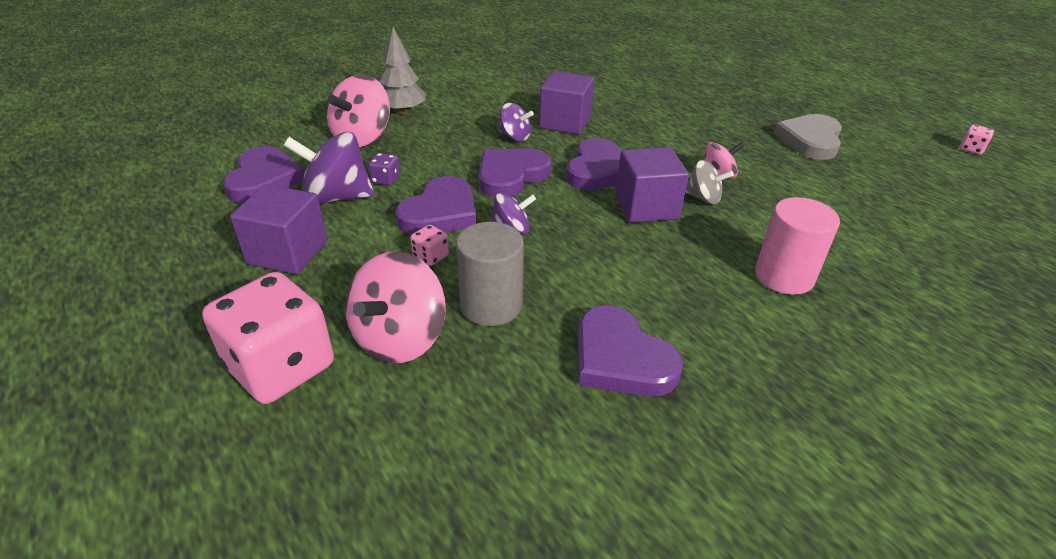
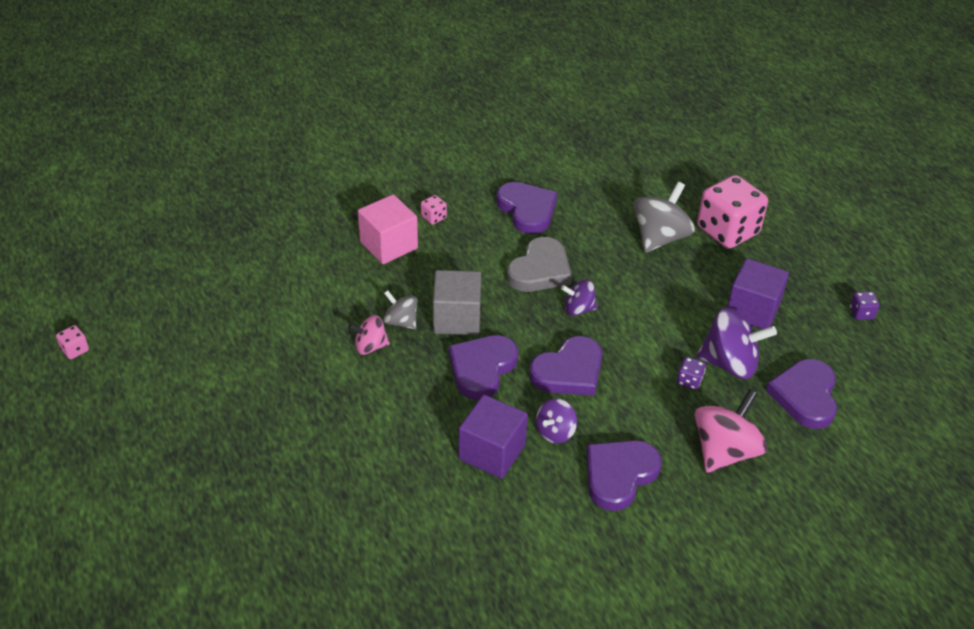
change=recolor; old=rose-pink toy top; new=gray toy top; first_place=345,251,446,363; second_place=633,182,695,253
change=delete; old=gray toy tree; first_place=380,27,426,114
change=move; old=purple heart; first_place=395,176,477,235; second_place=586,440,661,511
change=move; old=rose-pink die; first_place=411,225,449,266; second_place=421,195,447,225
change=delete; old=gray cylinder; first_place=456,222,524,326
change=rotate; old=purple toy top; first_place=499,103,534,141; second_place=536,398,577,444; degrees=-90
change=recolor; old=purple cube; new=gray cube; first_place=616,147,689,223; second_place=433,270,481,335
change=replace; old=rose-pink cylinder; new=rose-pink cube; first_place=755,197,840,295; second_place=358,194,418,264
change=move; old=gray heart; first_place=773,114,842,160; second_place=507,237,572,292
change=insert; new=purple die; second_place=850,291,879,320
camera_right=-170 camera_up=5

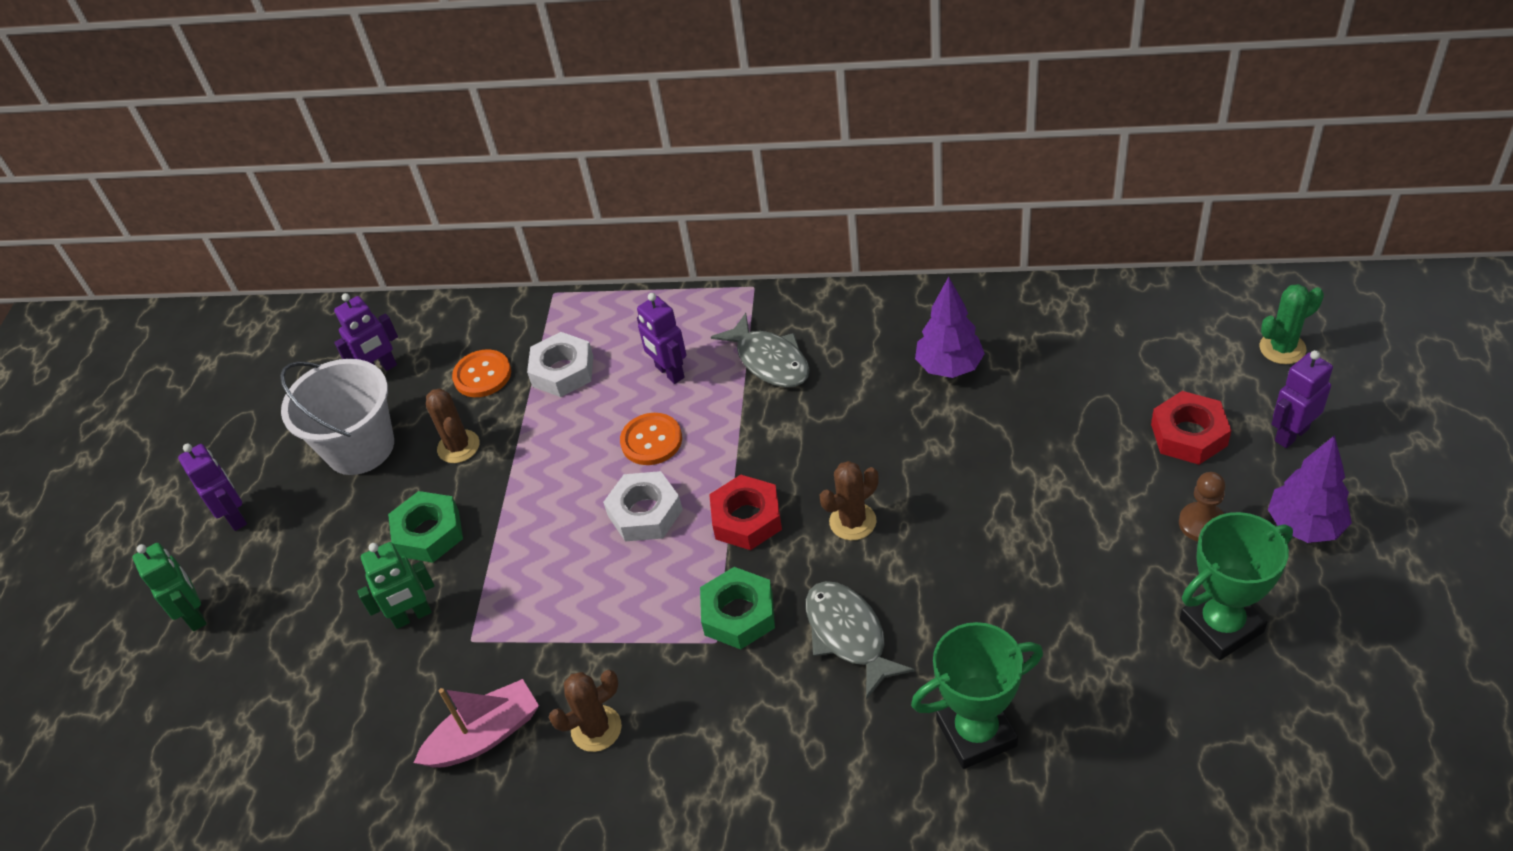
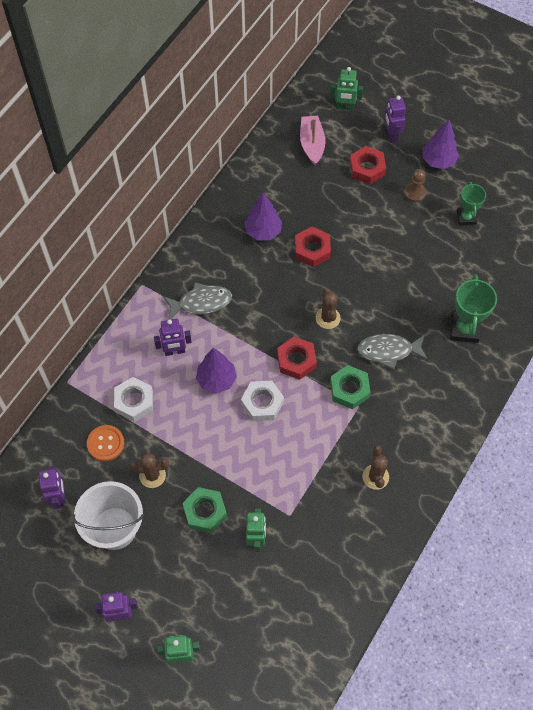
change=move; old=rose-pink toy boat; first_place=414,679,539,767; second_place=300,116,325,165
change=replace; old=orange button; new=purple toy tree; first_place=620,413,682,465; second_place=196,348,237,394
change=resize; old=green award cup; first_place=1180,512,1293,660; second_place=457,181,486,225; factor=0.66
change=replace; old=green cactus; new=green robot figure; first_place=1260,284,1324,364; second_place=330,67,363,111
change=insert; new=scarlet hex nut; second_place=295,226,331,267
camera_right=-70 camera_up=15

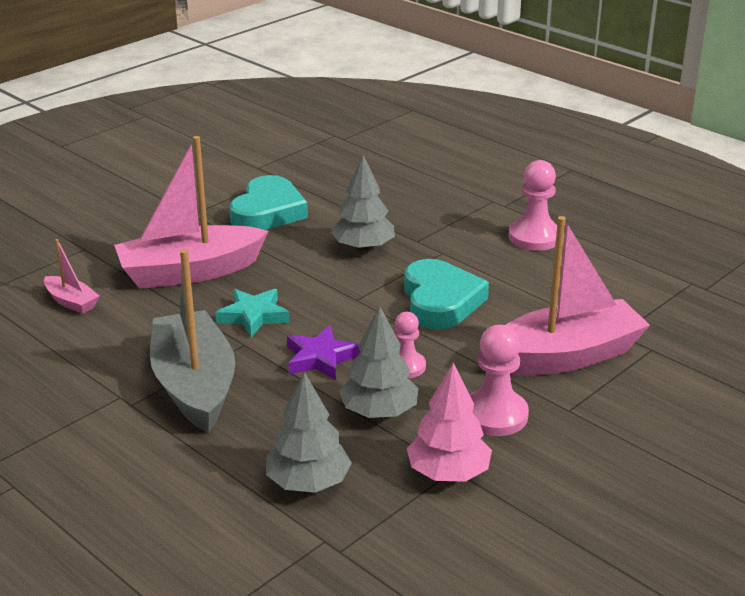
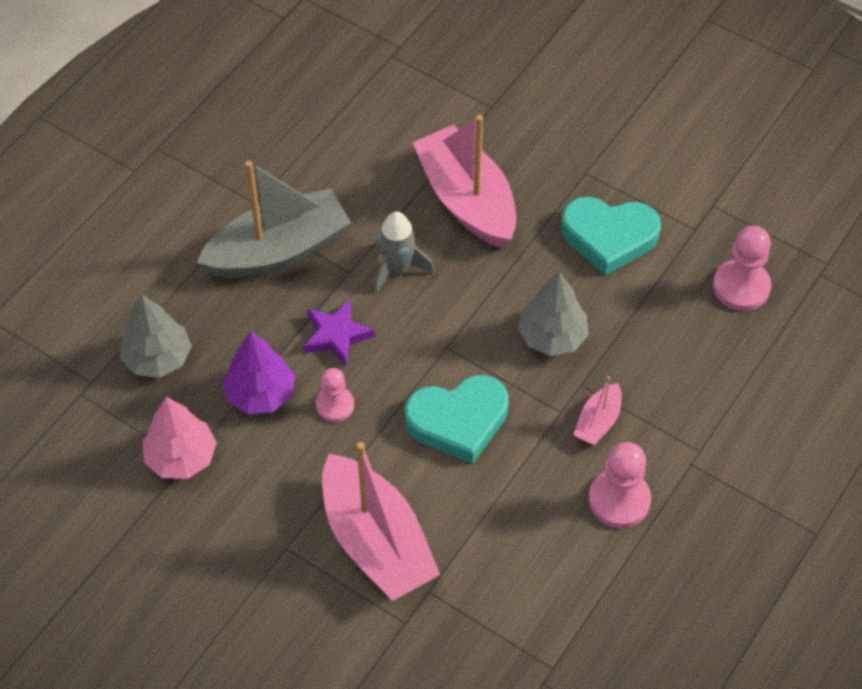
change=move; old=rose-pink toy boat; first_place=44,239,99,314; second_place=573,376,622,445
change=replace; old=teal star; new=gray toy rocket; first_place=215,289,290,337; second_place=374,212,434,293
change=recolor; old=gray toy tree; new=purple toy tree; first_place=339,306,418,418; second_place=222,331,295,414
change=move; old=rose-pink chess pawn; first_place=470,325,529,436; second_place=713,226,771,311
camera_right=80 camera_up=25

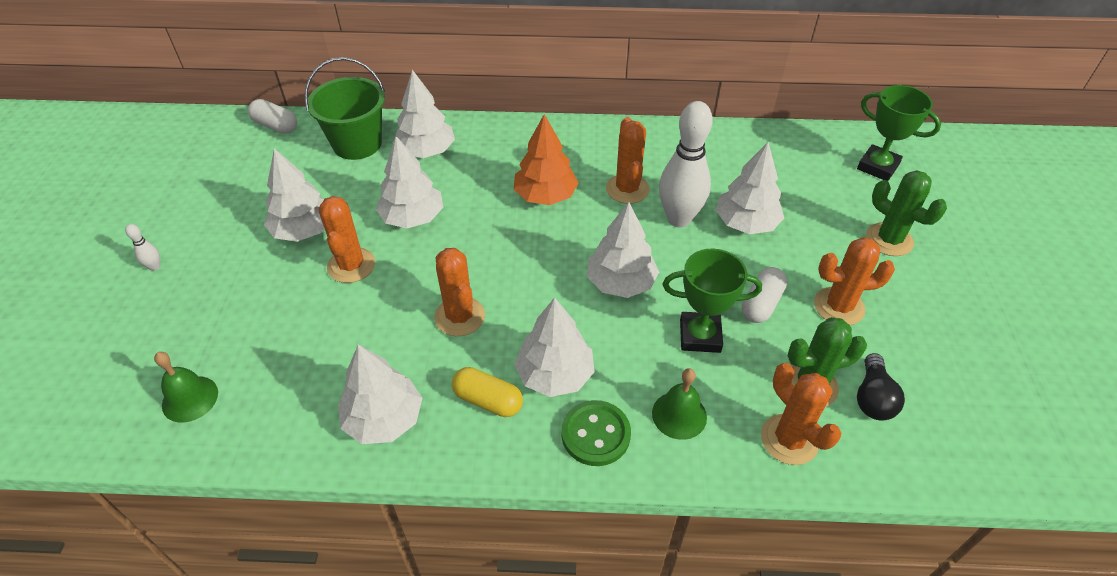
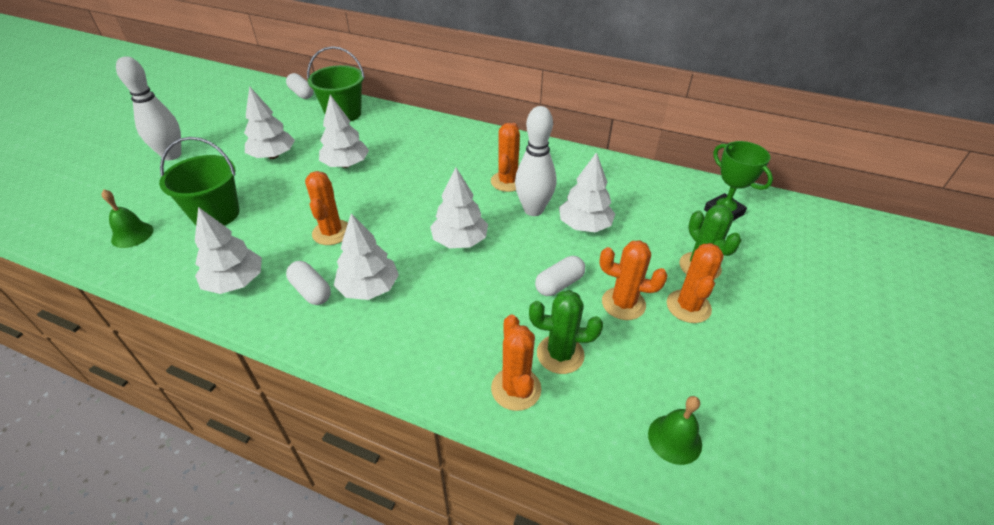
change=resize; old=white skittle; first_place=125,224,160,271; second_place=116,56,181,160; factor=2.49
change=move; old=orange cactus; first_place=319,196,375,283; second_place=667,243,724,323
change=delete; old=white toy tree; first_place=393,70,455,158
change=recolor; old=yellow pill; new=white pill; first_place=452,367,523,417; second_place=286,261,331,305
change=delete; old=orange toy tree; first_place=514,114,579,205
change=delete; old=green button; first_place=561,400,631,466
change=move; old=green school bell; first_place=652,368,707,440; second_place=648,396,702,465
change=delete; old=green award cup; first_place=663,249,762,353
change=delete; old=black bulb; first_place=857,353,905,421
change=insert; new=green bucket; second_place=159,137,239,226
camera_right=20 camera_up=-5

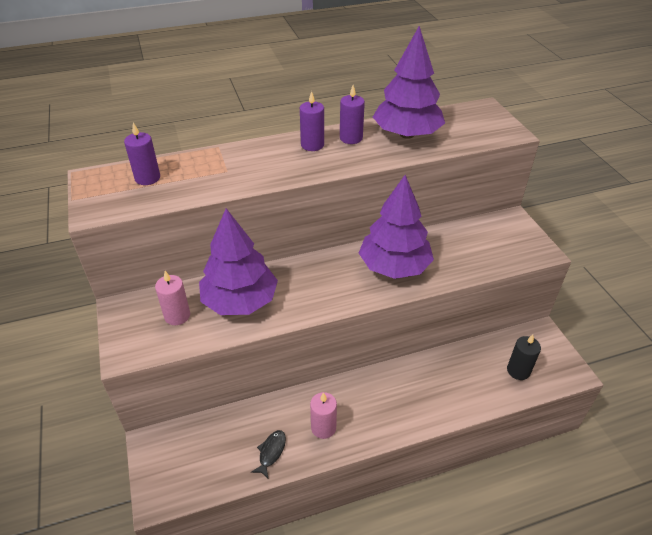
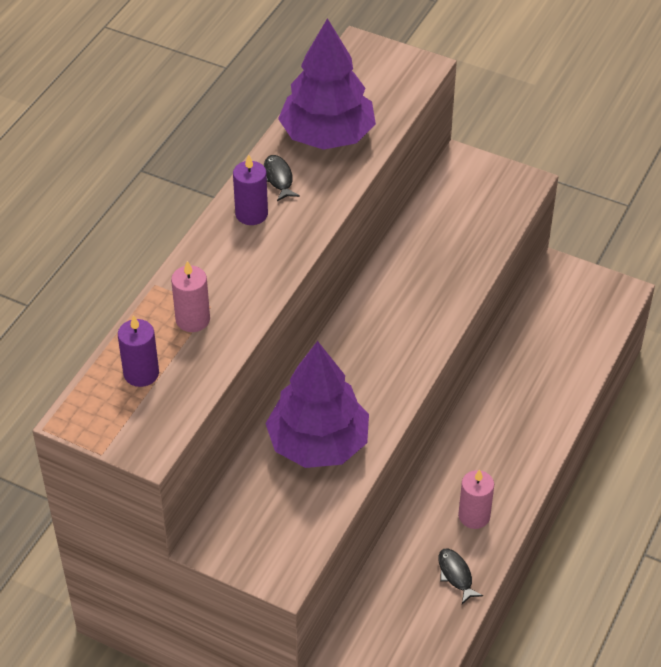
change=move; old=rose-pink wax candle; first_place=155,271,190,325; second_place=171,261,210,332
change=replace; old=purple wax candle; new=black toy fish; first_place=340,85,365,144; second_place=264,155,300,201
change=delete; old=purple toy tree; first_place=359,175,434,279
change=delete; old=black wax candle; first_place=507,335,541,380
camera_right=-45 camera_up=5

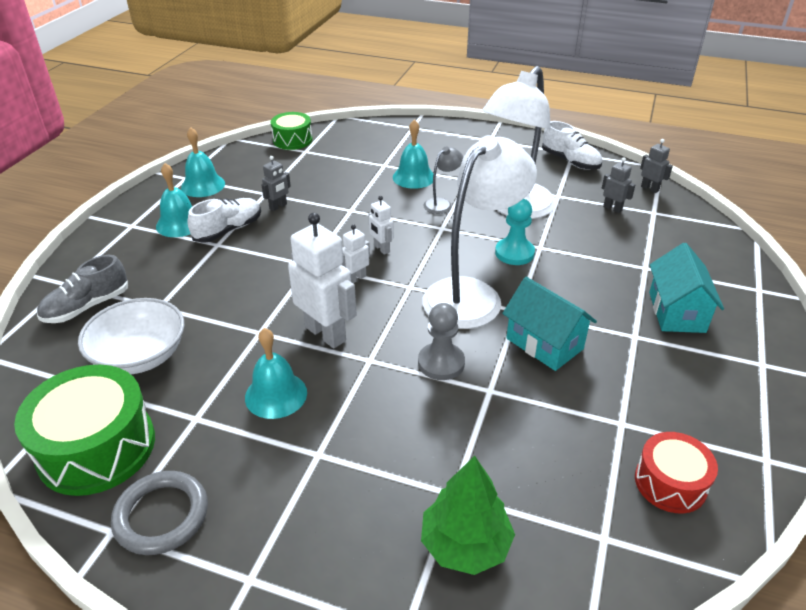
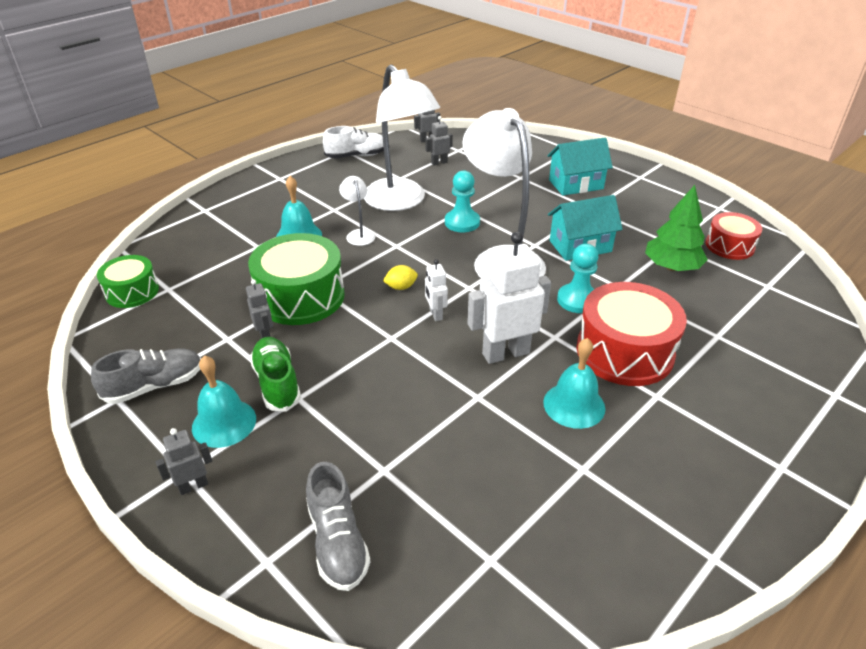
change=move; old=green toy drum; first_place=14,365,155,496; second_place=248,233,345,325
change=delete; old=white bowl; first_place=78,298,184,375
change=delete; old=gray ring; first_place=111,471,208,555
change=replace; old=teal school bell; new=gray shoe; first_place=181,127,225,197; second_place=91,348,201,404
change=recolor; old=white shoe; new=green shoe; first_place=188,198,261,243; second_place=250,337,301,412
change=replace; old=white robot figure; new=yellow lemon; first_place=368,196,394,255; second_place=383,265,418,290
change=recolor; old=gray chess pawn; new=teal chess pawn; first_place=418,303,465,380; second_place=557,244,599,313
change=move; old=green toy tree; first_place=421,456,515,575; second_place=645,185,708,271
change=recolor; old=gray desk lamp; new=white desk lamp; first_place=423,146,463,214; second_place=339,176,375,246
change=rotate; old=teal toy house; first_place=649,243,724,333; second_place=547,138,613,196; degrees=-45
change=insert; new=gray robot figure; second_place=156,428,212,495
change=insert; new=scarlet toy drum; second_place=577,282,687,386
camera_right=-65 camera_up=0

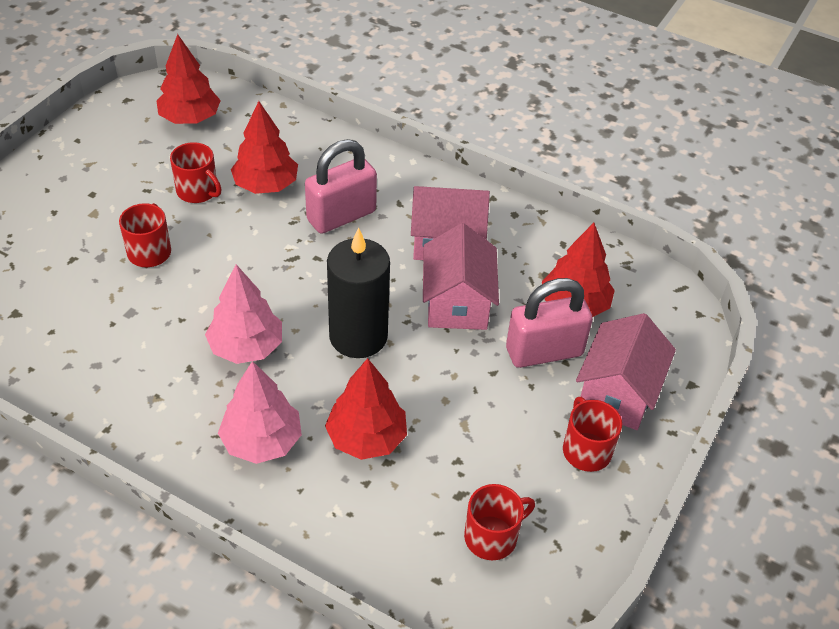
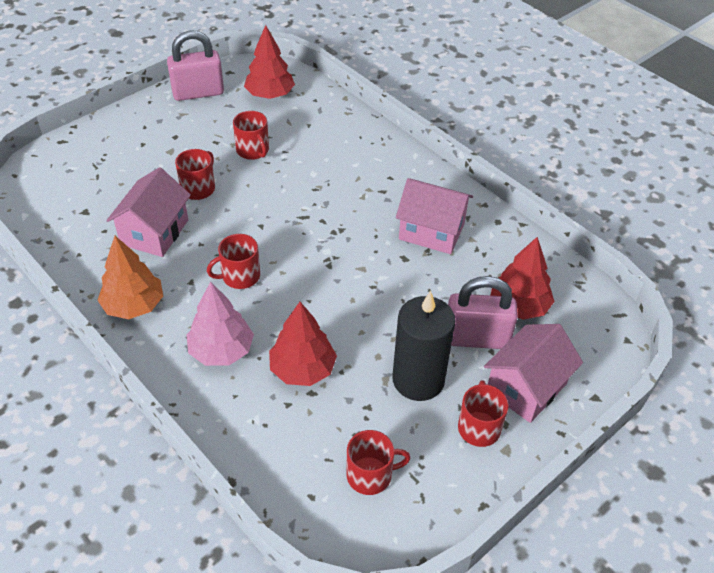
change=replace; old=rose-pink toy tree; new=scarlet tea mug; first_place=205,264,282,364; second_place=207,234,260,289
change=delete; old=scarlet toy tree; first_place=231,101,298,194
change=move; old=rose-pink padlock; first_place=305,139,377,234; second_place=167,30,224,101
change=move; old=black wax candle; first_place=327,228,390,358; second_place=392,291,456,401
change=move; old=rose-pink toy house; first_place=423,223,499,330; second_place=106,167,191,257
change=insert; new=orange toy tree; second_place=97,236,163,319
camera_right=20 camera_up=0

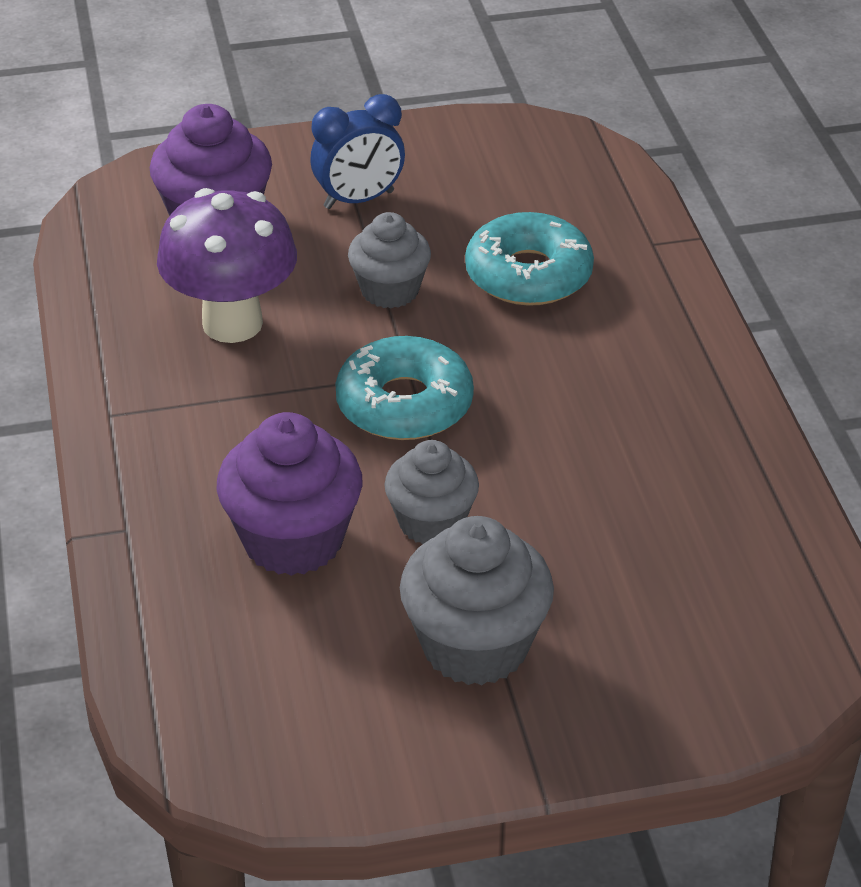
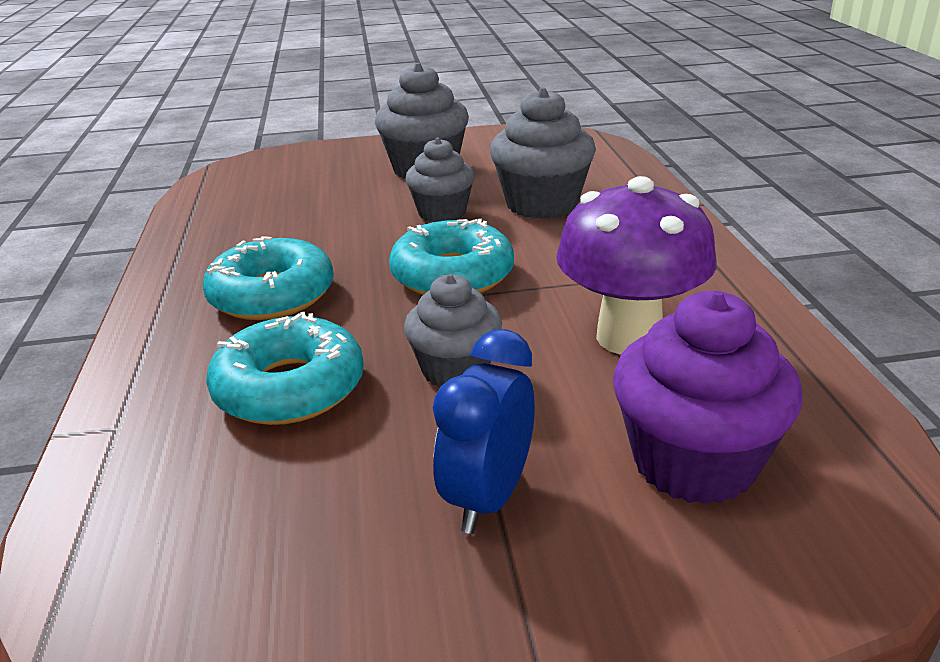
change=recolor; old=purple muffin; new=gray muffin; first_place=216,412,363,576; second_place=490,87,596,219
change=rotate; old=cobalt clock; first_place=310,94,405,209; second_place=433,329,535,534; degrees=-45
change=insert; new=teal donut; second_place=203,236,334,320
camera_right=-175 camera_up=-10

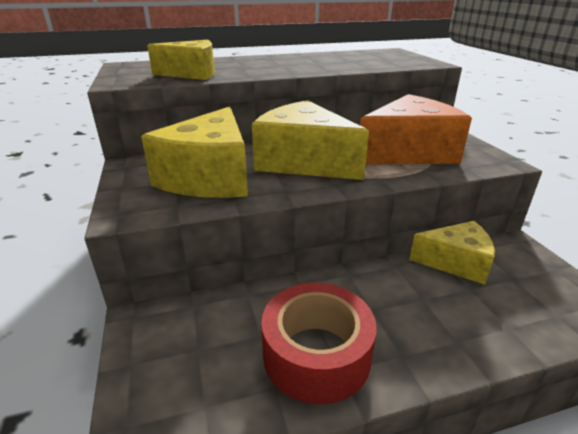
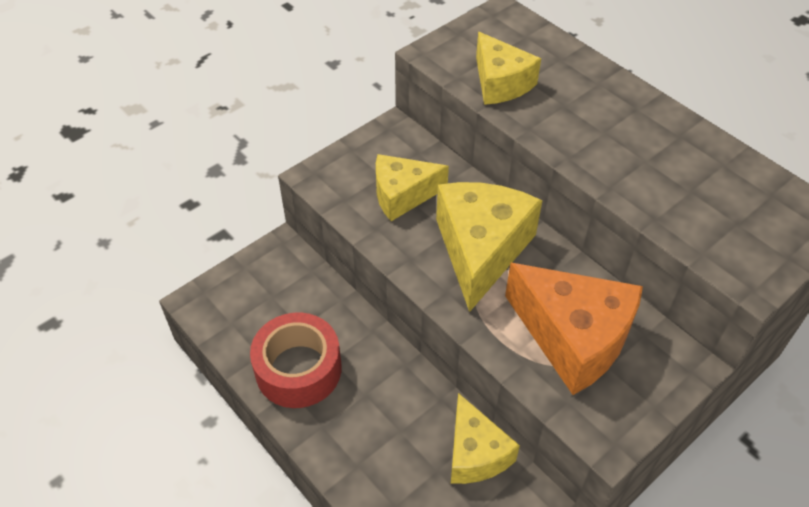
change=resize; old=yellow cheese; first_place=141,106,248,198; second_place=376,154,449,221; factor=0.64
camera_right=65 camera_up=20

